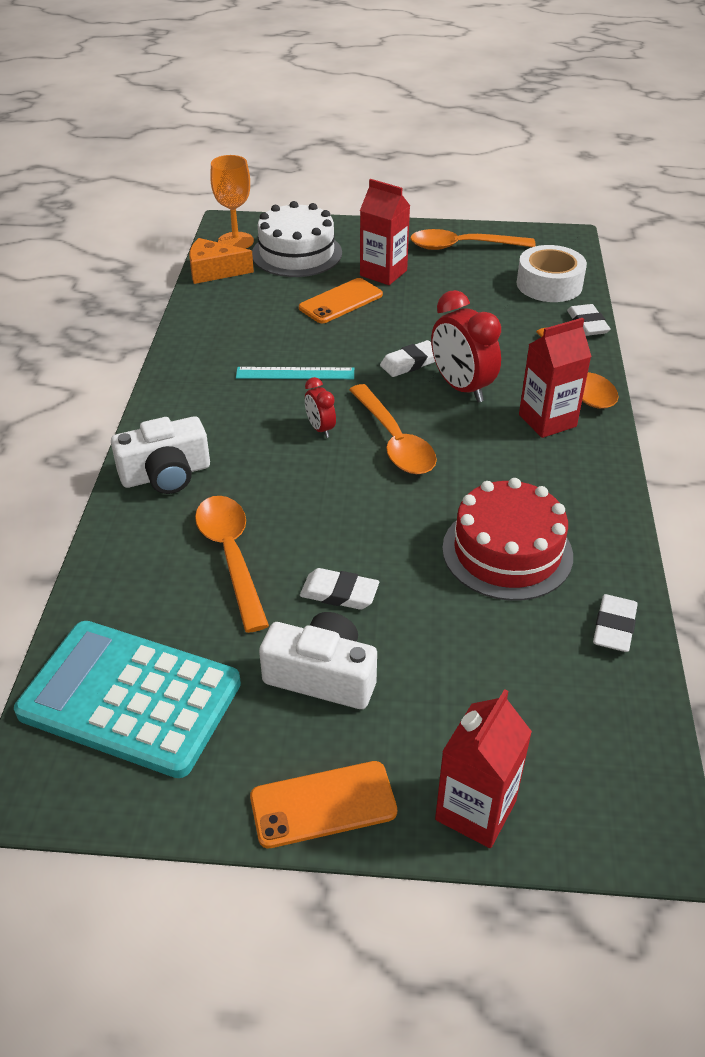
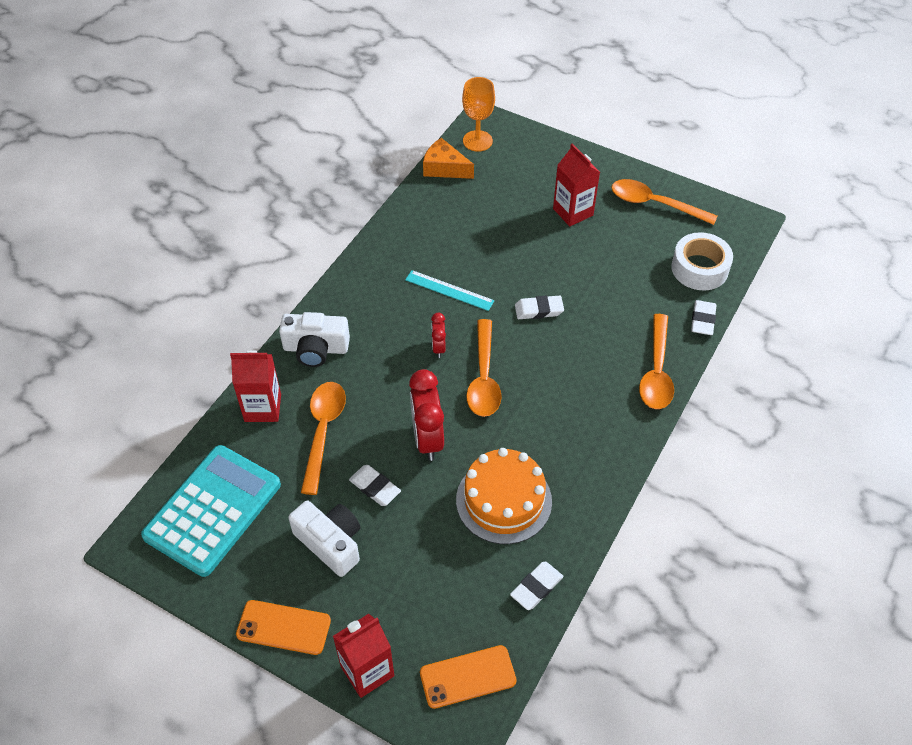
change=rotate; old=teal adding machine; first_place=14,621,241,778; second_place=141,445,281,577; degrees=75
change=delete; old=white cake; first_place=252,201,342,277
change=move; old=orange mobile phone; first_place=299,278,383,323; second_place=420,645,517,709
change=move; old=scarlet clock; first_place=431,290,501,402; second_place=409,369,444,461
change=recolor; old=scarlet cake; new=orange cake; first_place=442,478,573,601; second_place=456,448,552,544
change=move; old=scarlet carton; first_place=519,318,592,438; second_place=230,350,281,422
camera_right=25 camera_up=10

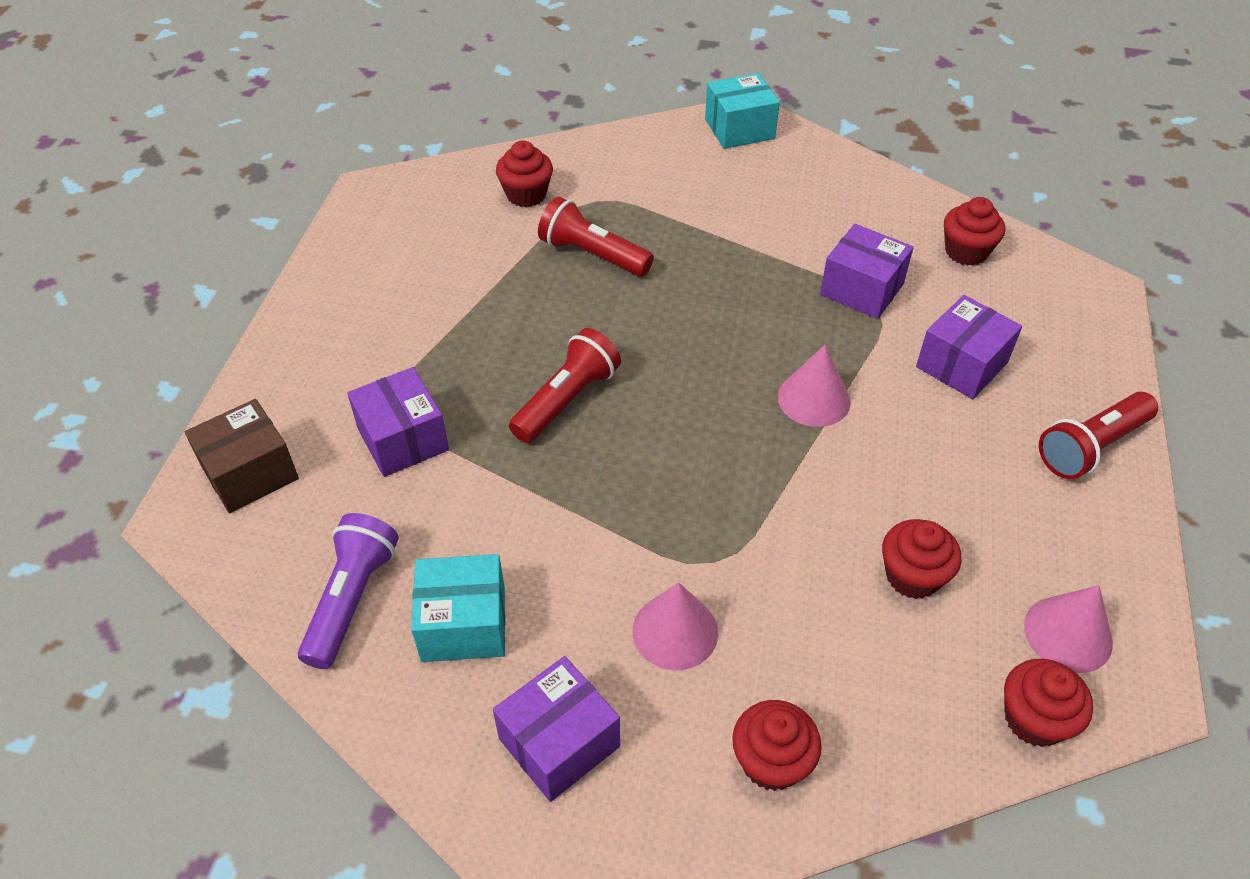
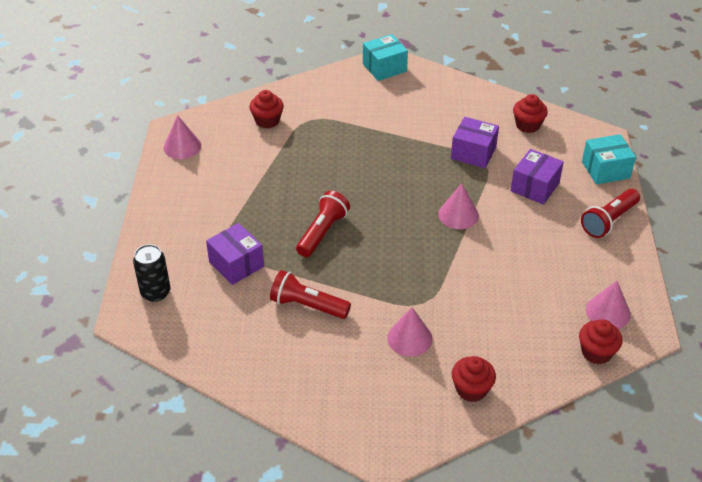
change=replace; old=brown package; new=black soda can; first_place=185,399,299,513; second_place=133,244,170,302
change=delete; old=purple torch; first_place=298,513,399,669
change=move; old=teal package; first_place=411,554,505,662; second_place=582,134,636,185
change=delete; old=purple package; first_place=493,656,620,802
change=move; old=scarlet torch; first_place=538,197,654,277; second_place=270,270,351,319
change=delete; old=scarlet muffin; first_place=882,519,961,599
change=insert; new=rose-pink solid cone; second_place=163,115,201,159
camera_right=-10 camera_up=-5

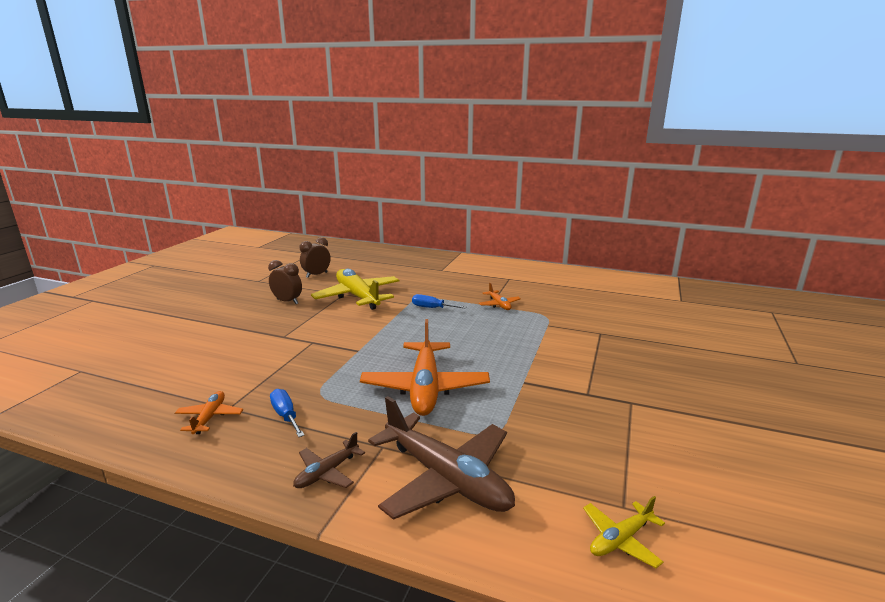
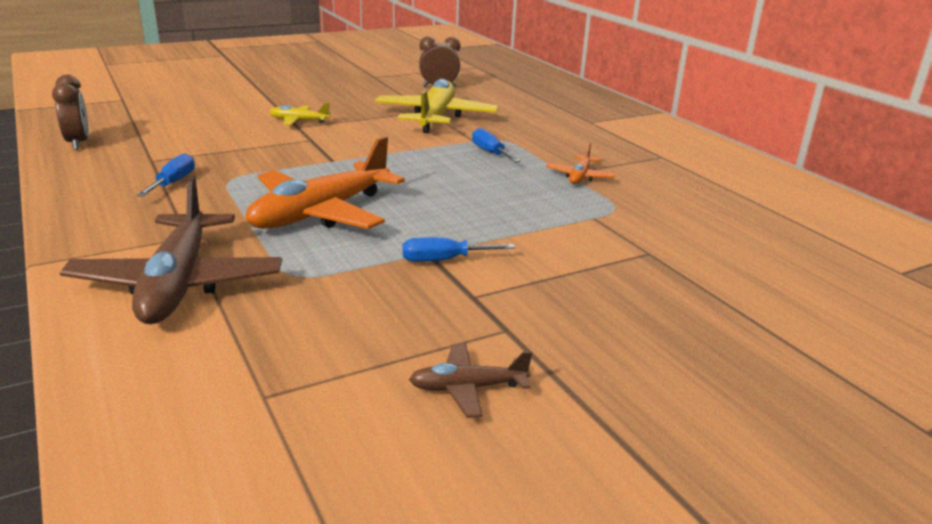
change=delete; old=orange plane; first_place=175,391,243,434
change=move; old=brown clock; first_place=268,260,302,304; second_place=52,75,89,150
change=move; old=brown plane; first_place=293,432,365,488; second_place=409,344,532,418
change=move; old=yellow plane; first_place=583,496,665,568; second_place=269,103,331,125
change=insert; new=cobalt screwdriver; second_place=402,237,515,262
camera_right=40 camera_up=5

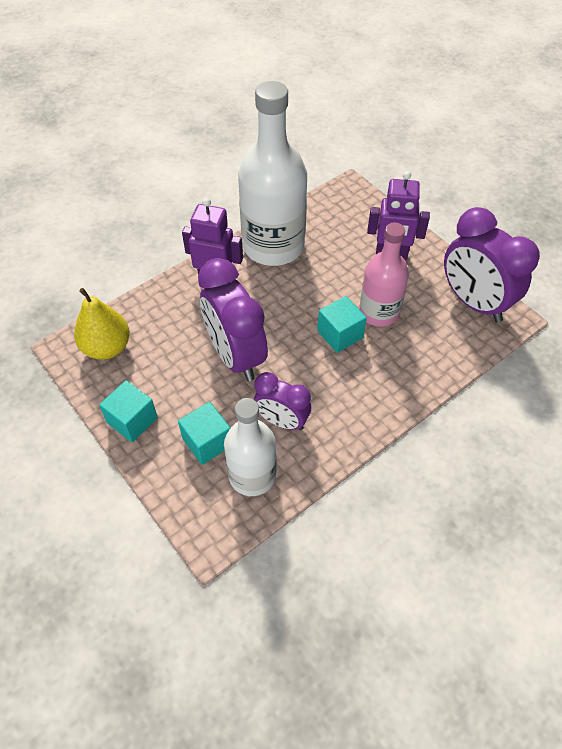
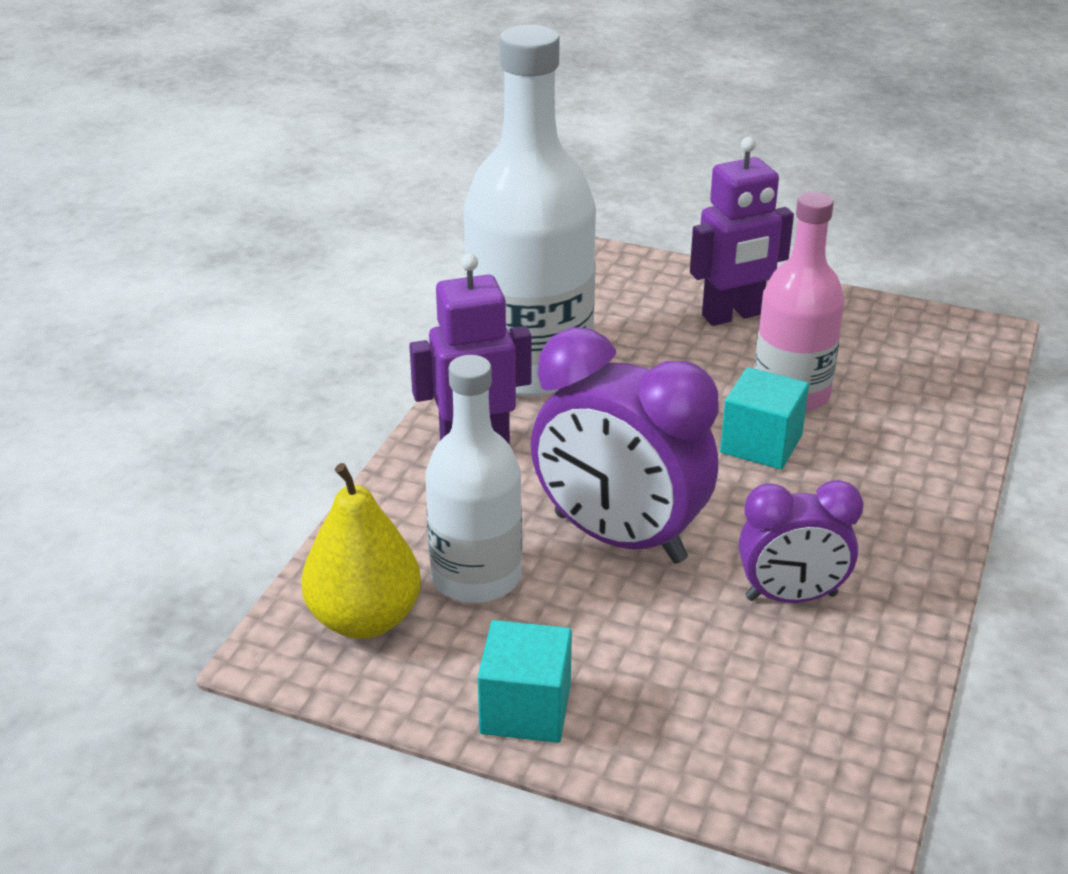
change=delete; old=teal cube; first_place=178,402,230,465
change=move; old=white flask; first_place=224,398,277,496; second_place=425,355,522,603
change=delete; old=purple clock; first_place=444,207,540,322
camera_right=-30 camera_up=-20

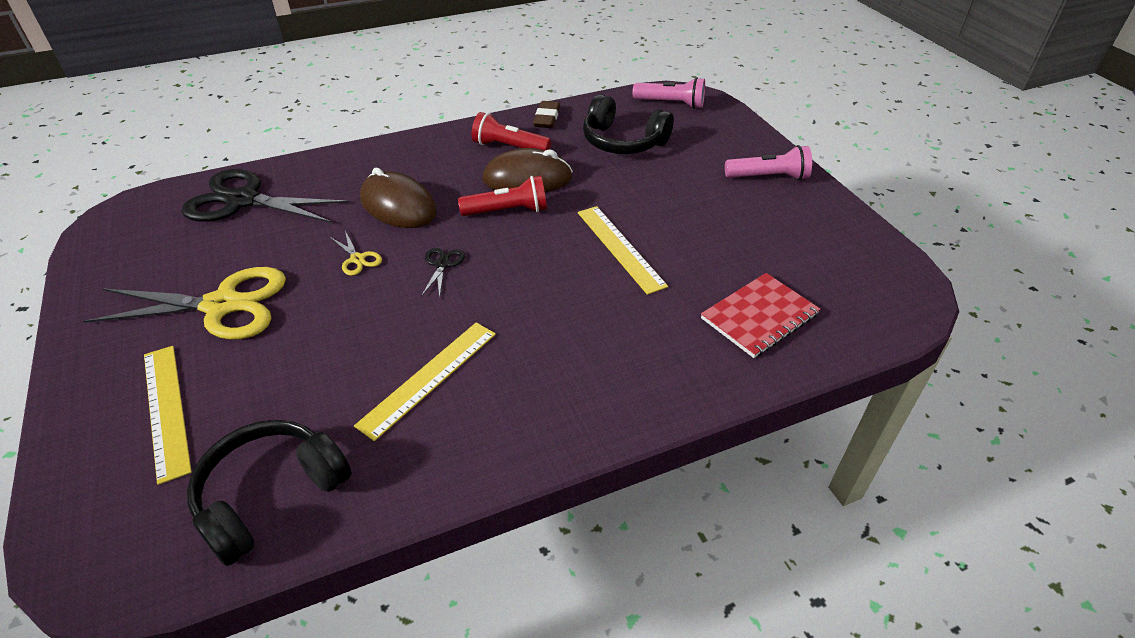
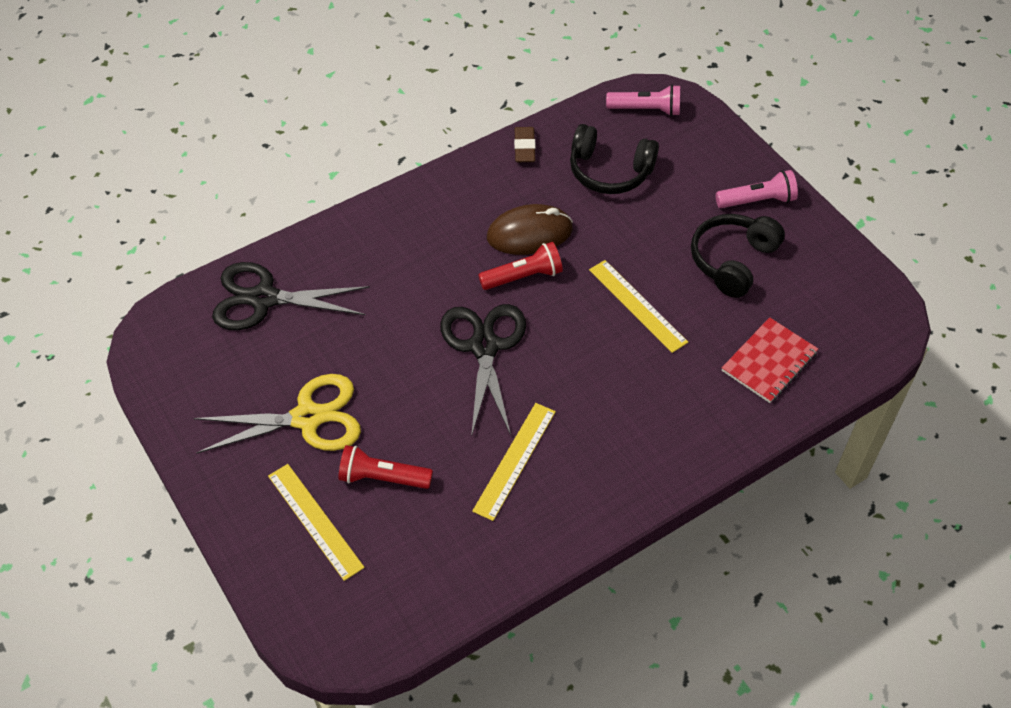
change=move; old=black headset; first_place=187,420,352,566; second_place=691,214,785,298
change=delete; old=yellow shears; first_place=330,231,382,276
change=delete; old=brown PC mouse; first_place=360,168,437,228
change=resize; old=black shears; first_place=421,248,465,299; second_place=440,304,526,437; factor=2.38
change=move; old=scarlet torch; first_place=471,112,551,150; second_place=338,445,433,489
camera_right=-10 camera_up=10

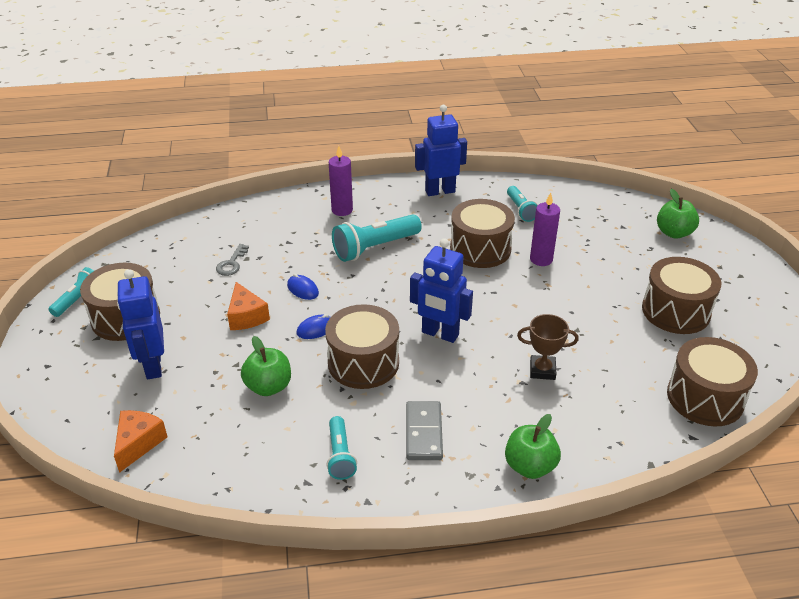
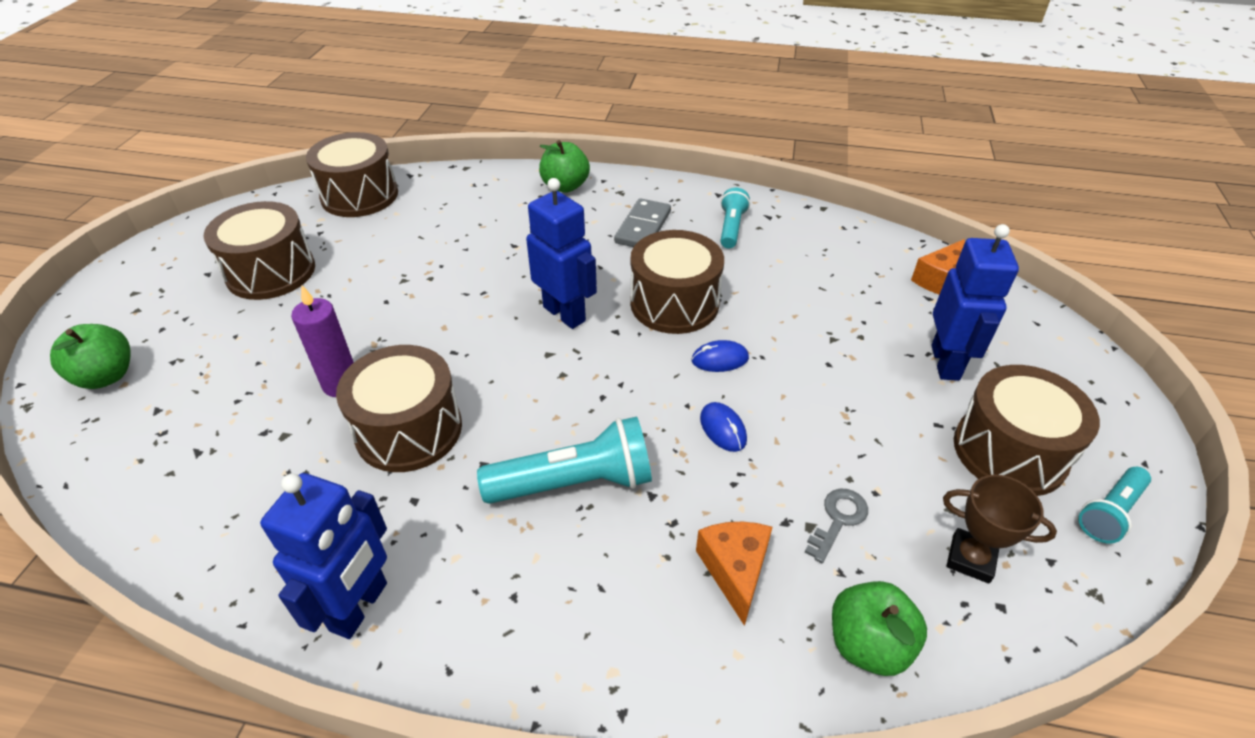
change=move; old=orange cheese; first_place=227,282,270,330; second_place=696,522,773,626
change=move; old=green apple fruit; first_place=241,336,291,396; second_place=832,581,927,676
change=delete; old=purple wax candle; first_place=329,146,353,216
change=rotate; old=cobalt robot figure; first_place=415,105,467,196; second_place=260,473,387,639; degrees=-75
change=delete; old=teal torch; first_place=507,186,538,222
change=move; old=brown award cup; first_place=517,314,579,380; second_place=943,475,1057,584
camera_right=-160 camera_up=5

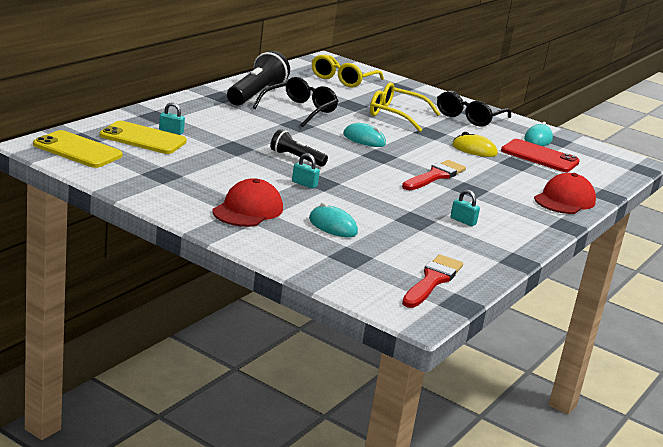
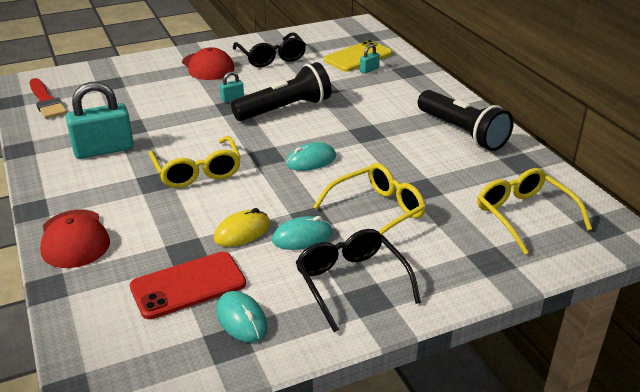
change=delete; old=yellow mobile phone; first_place=33,130,123,168
change=move; old=black glasses; first_place=253,77,338,127; second_place=233,32,306,67
change=resize; old=black torch; first_place=270,129,328,167; second_place=231,62,332,121; factor=1.77
change=move; old=teal PC mouse; first_place=309,202,358,237; second_place=272,216,333,250
change=replace; old=scarlet brush; new=yellow glasses; first_place=402,160,466,190; second_place=149,136,241,188
change=resize; old=teal padlock; first_place=450,190,480,226; second_place=66,82,134,159; factor=2.26
camera_right=125 camera_up=10

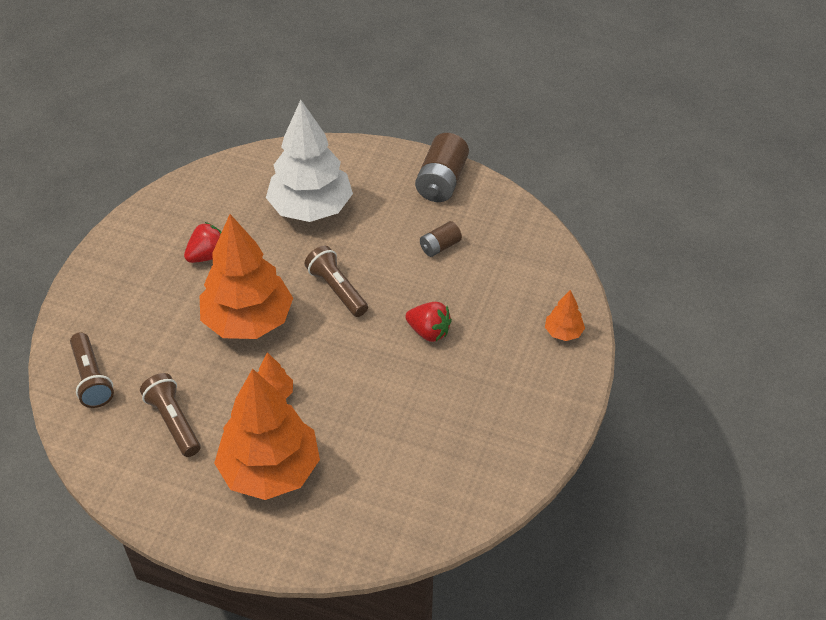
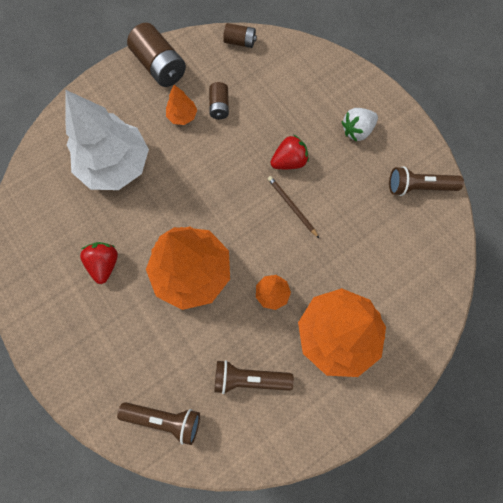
change=move; old=brown torch; first_place=305,246,368,317; second_place=389,166,464,196
change=move; old=orange toy tree; first_place=545,290,585,341; second_place=166,85,197,125
change=insert; new=brown battery; second_place=223,23,257,48
change=insert; new=brown wooden pencil; second_place=268,176,319,238
change=insert; new=white berry; second_place=341,108,378,142
camera_right=-55 camera_up=25

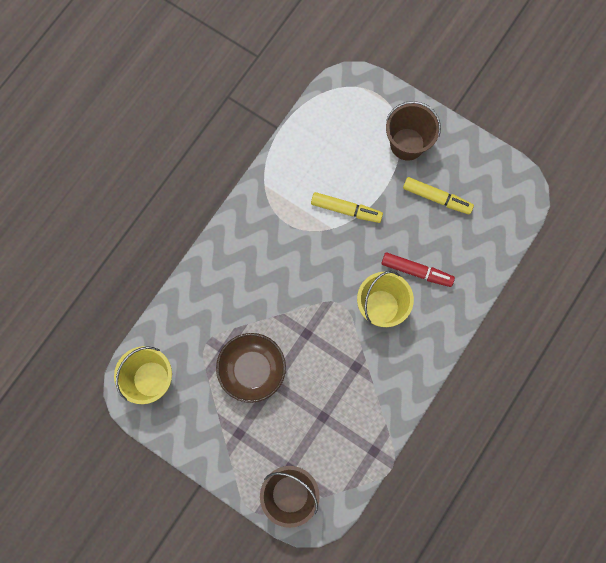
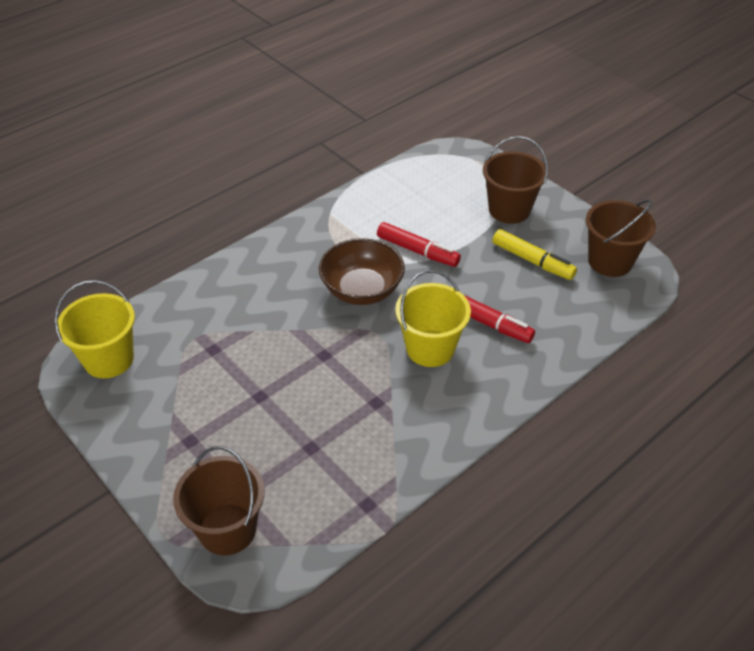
change=move; old=brown bowl; first_place=216,333,286,403; second_place=319,238,405,305
change=recolor; old=yellow marker pen; new=scarlet marker pen; first_place=311,192,383,223; second_place=377,222,461,267
change=insert; new=brown bucket; second_place=586,199,656,277
camera_right=15 camera_up=-30

